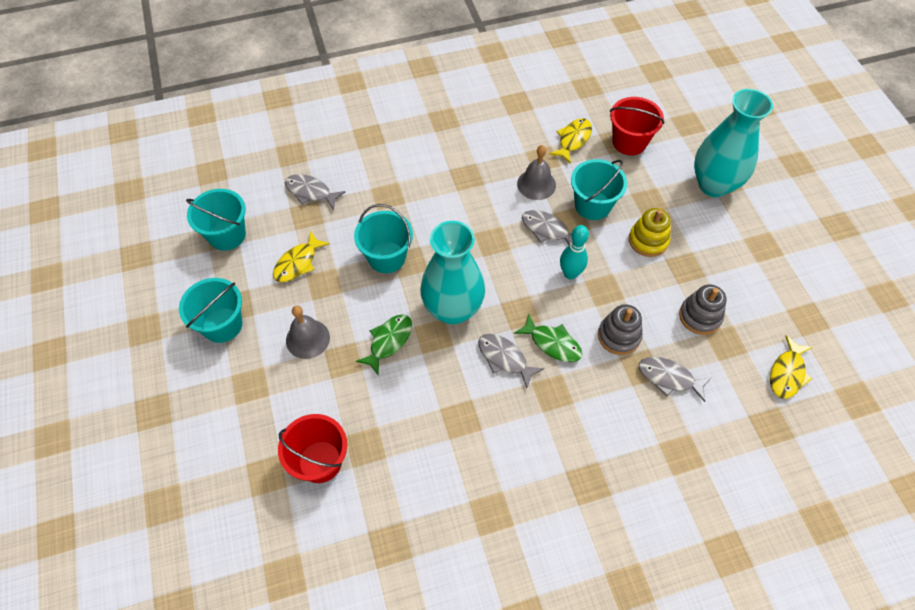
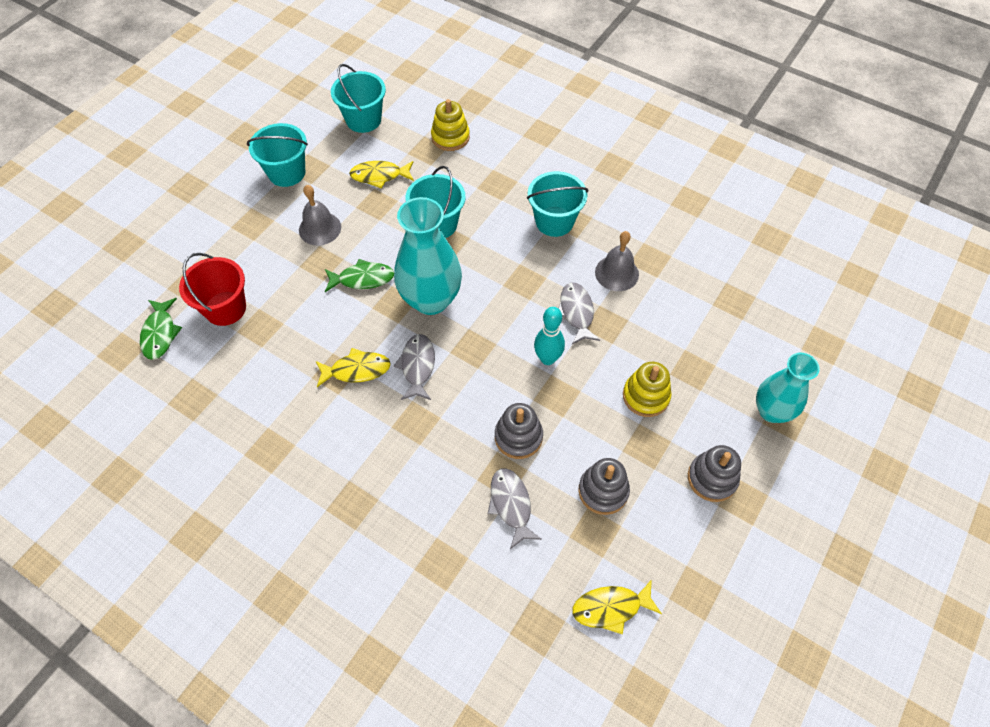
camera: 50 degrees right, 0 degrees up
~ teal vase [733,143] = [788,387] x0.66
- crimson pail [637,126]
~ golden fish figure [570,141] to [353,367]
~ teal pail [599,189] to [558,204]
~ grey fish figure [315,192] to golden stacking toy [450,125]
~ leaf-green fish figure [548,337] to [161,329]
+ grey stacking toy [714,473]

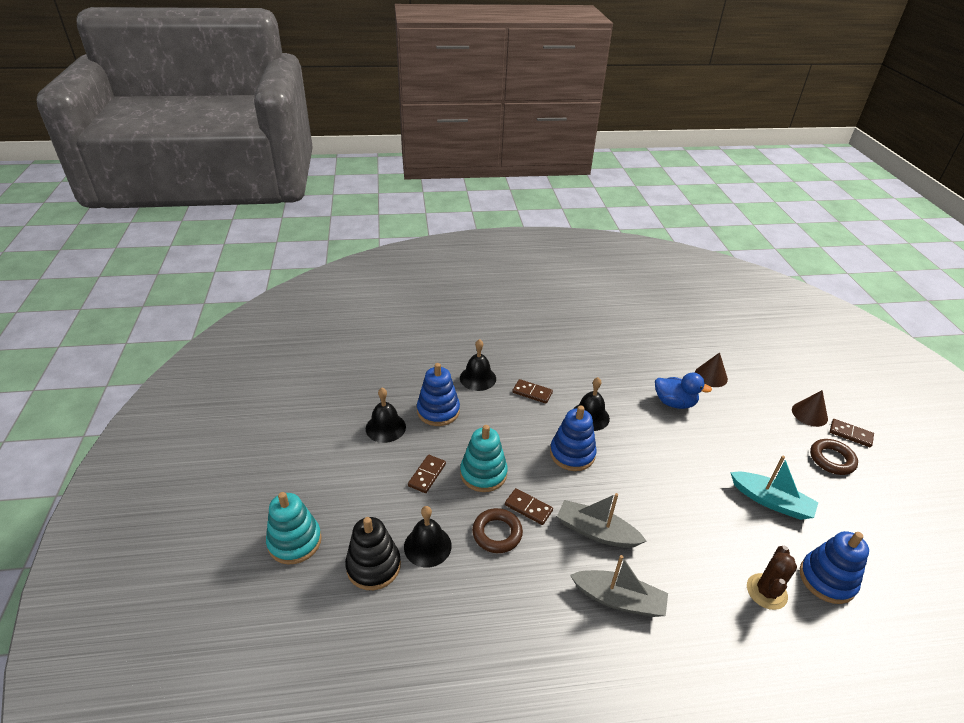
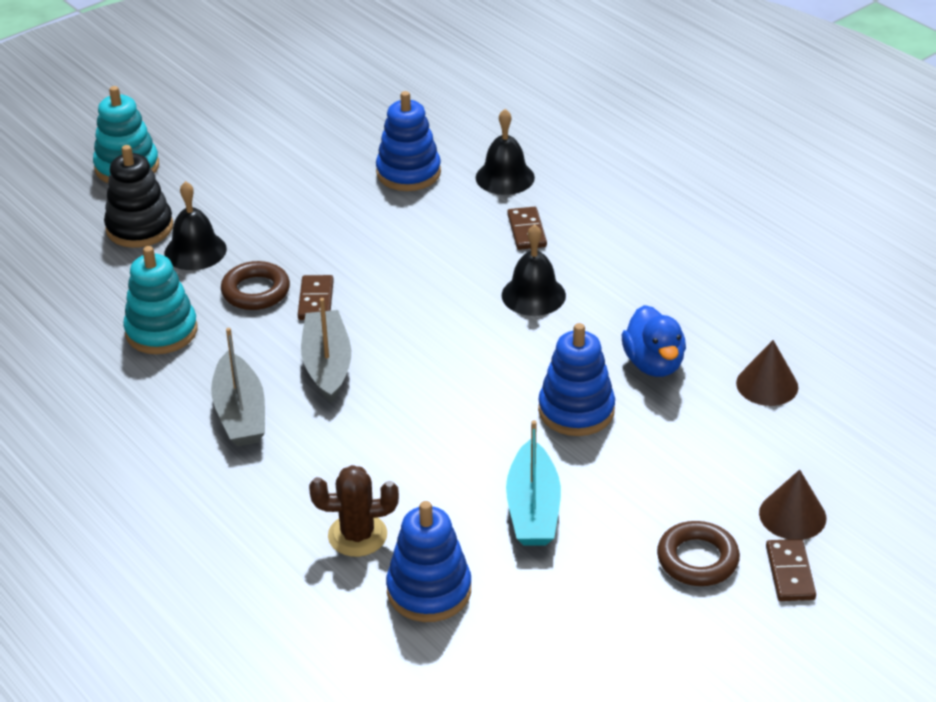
camera: 60 degrees right, 0 degrees up
- jet-black hand bell [386,415]
~ blue stacking toy [573,438] to [576,379]
~ teal stacking toy [484,458] to [160,300]
- brown domino piece [427,474]

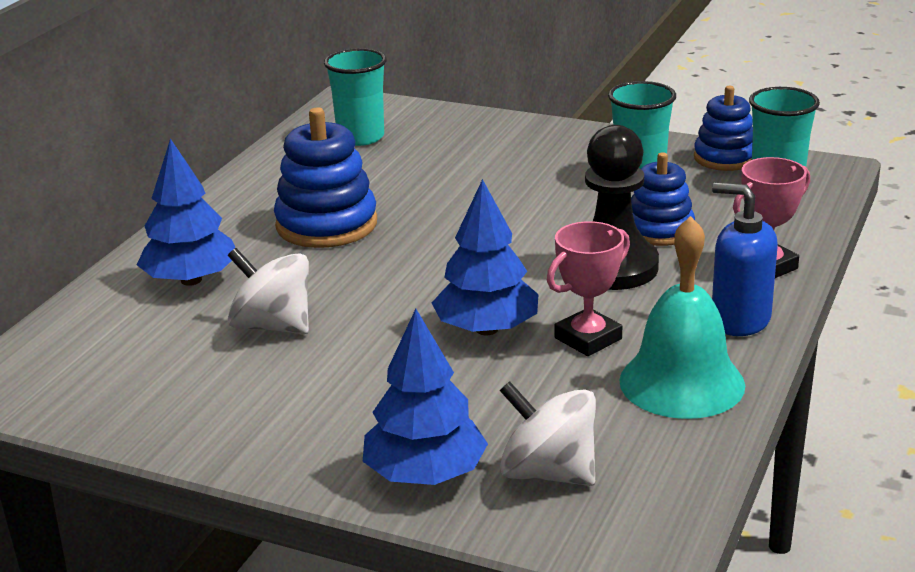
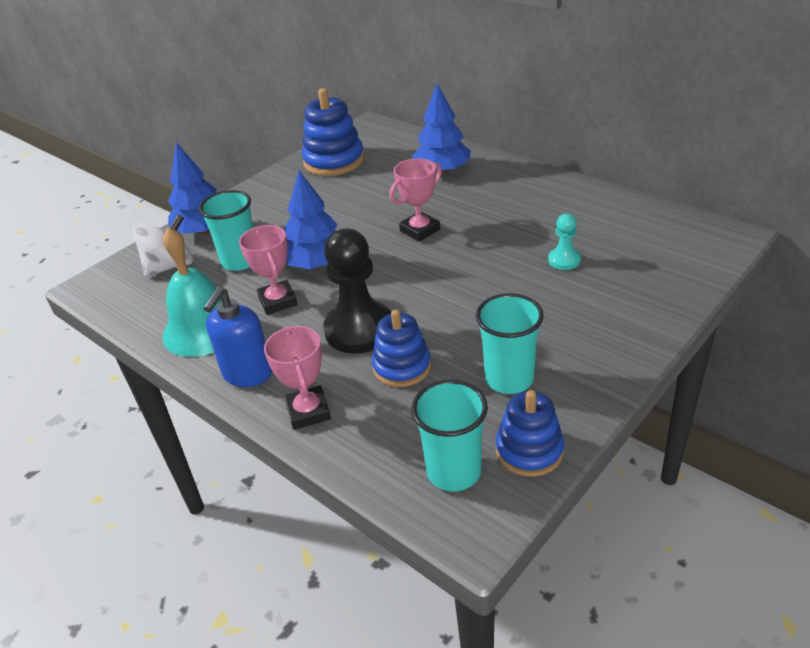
camera: 110 degrees right, 10 degrees up
~ teal tumbler [355,97] to [226,230]
~ blue stacking toy [325,177] to [333,132]
~ blue soap dispenser [745,259] = [238,337] 150 degrees clockwise
- snow-white spinning top [268,291]
+ rose-pink prize cup [415,200]
+ teal chess pawn [564,242]

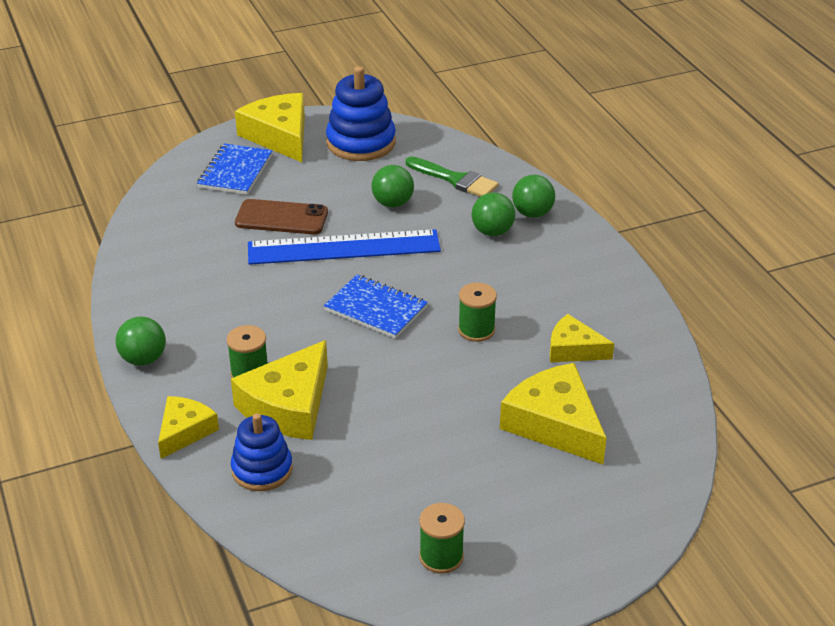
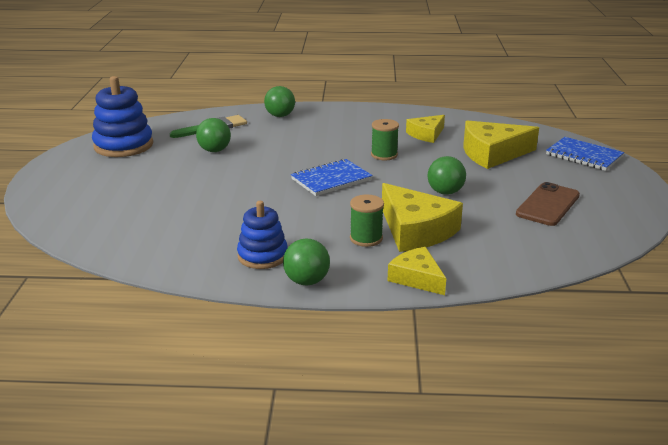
camera: 65 degrees left, 10 degrees down
- golden piece of cheese [270,127]
~ blue notebook [234,169] to [585,154]
~ leaf-green play ball [493,214] to [447,175]
~ brown mobile phone [281,216] to [548,204]
- blue ruler [344,247]
~ blue stacking toy [262,452] to [262,235]
- leaf-green bobbin [442,538]

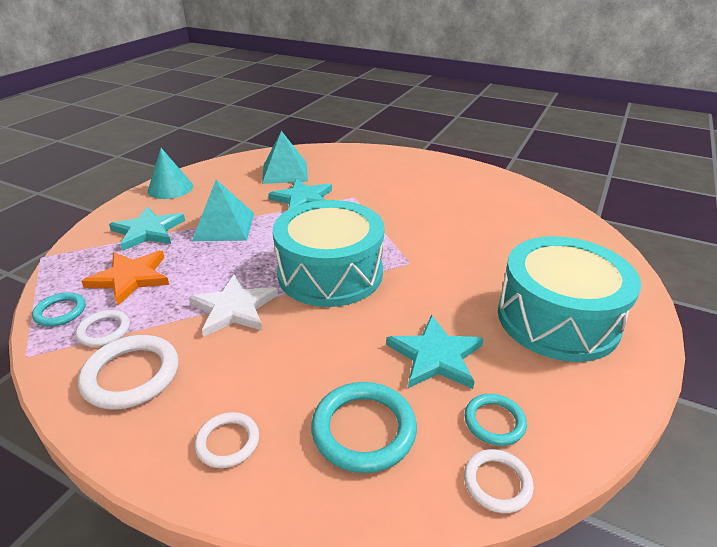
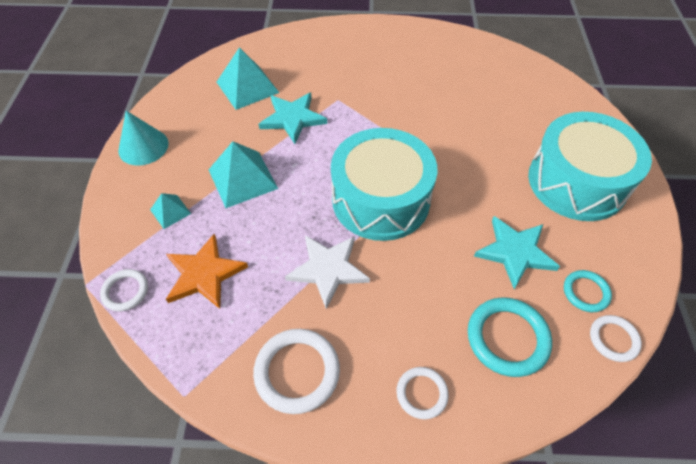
camera: 25 degrees left, 20 degrees up
~ teal five-pointed star [147,229] to teal solid pyramid [170,211]
- teal ring [59,309]
~ snow-white ring [102,328] to [124,290]

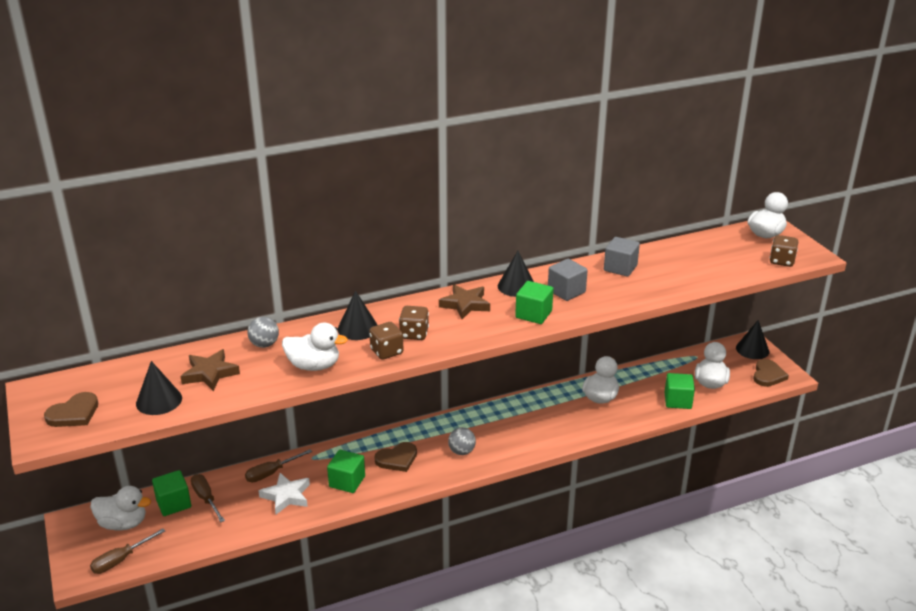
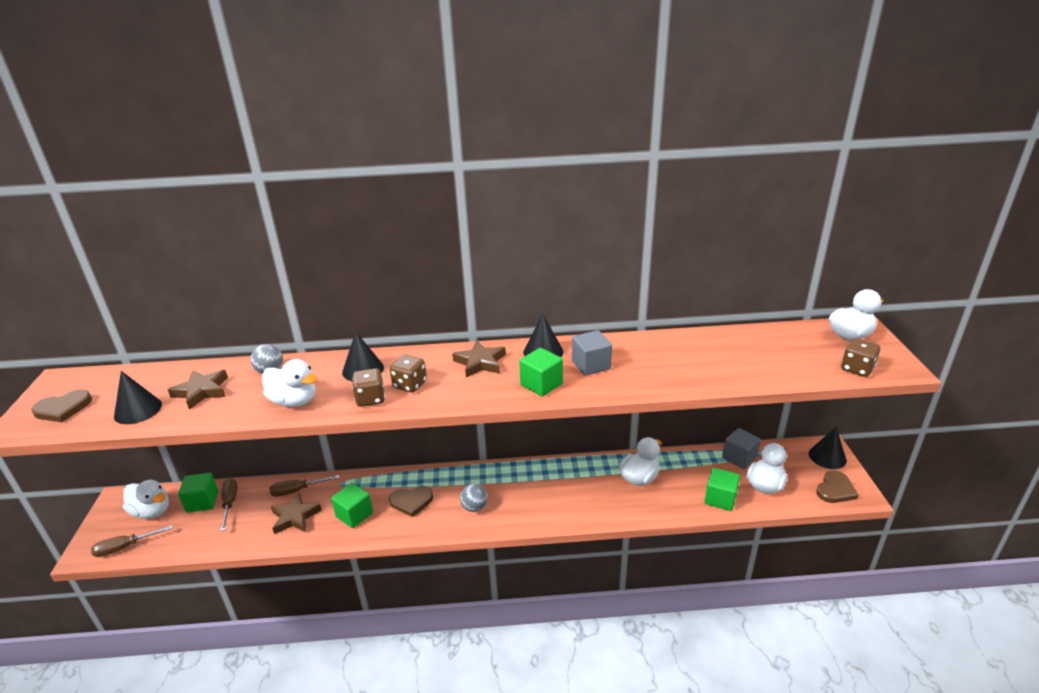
camera: 20 degrees right, 0 degrees up
~ grey block [622,257] to [741,448]
~ snow-white five-pointed star [284,493] to brown five-pointed star [296,513]

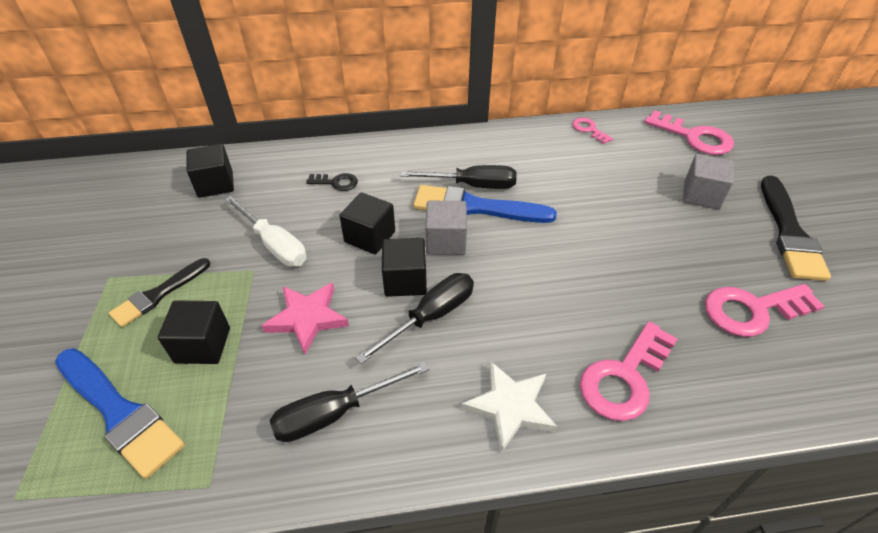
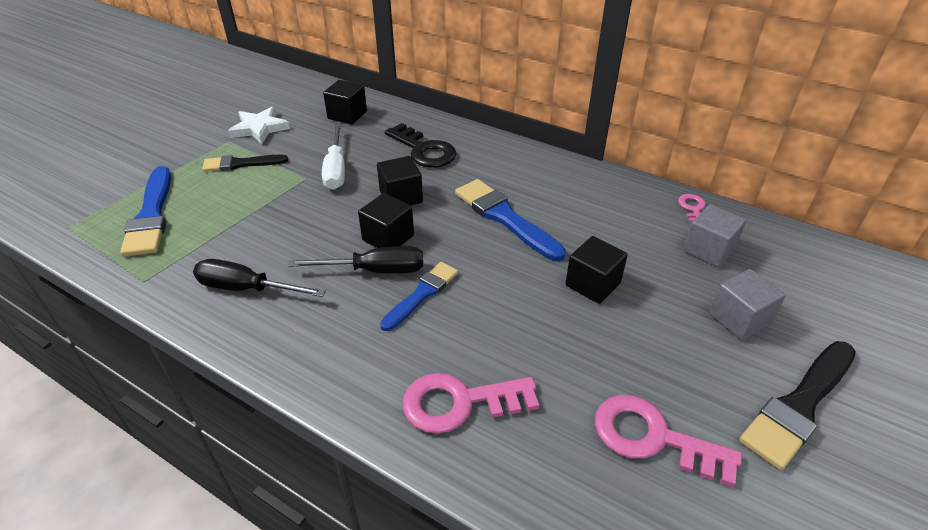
camera: 40 degrees right, 5 degrees down
- rose-pink door key [689,132]
- jet-black screwdriver [458,177]
~ jet-black door key [332,182] = [421,145] x1.87
~ grey block [446,228] to [714,236]
- rose-pink five-pointed star [305,318]
~ jet-black block [194,332] to [596,270]
~ snow-white five-pointed star [509,407] to [259,125]
+ blue paint brush [419,296]

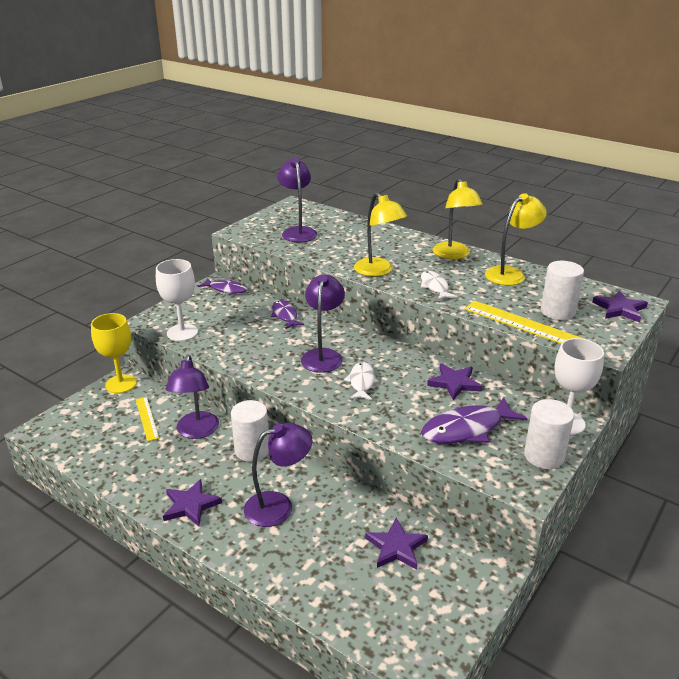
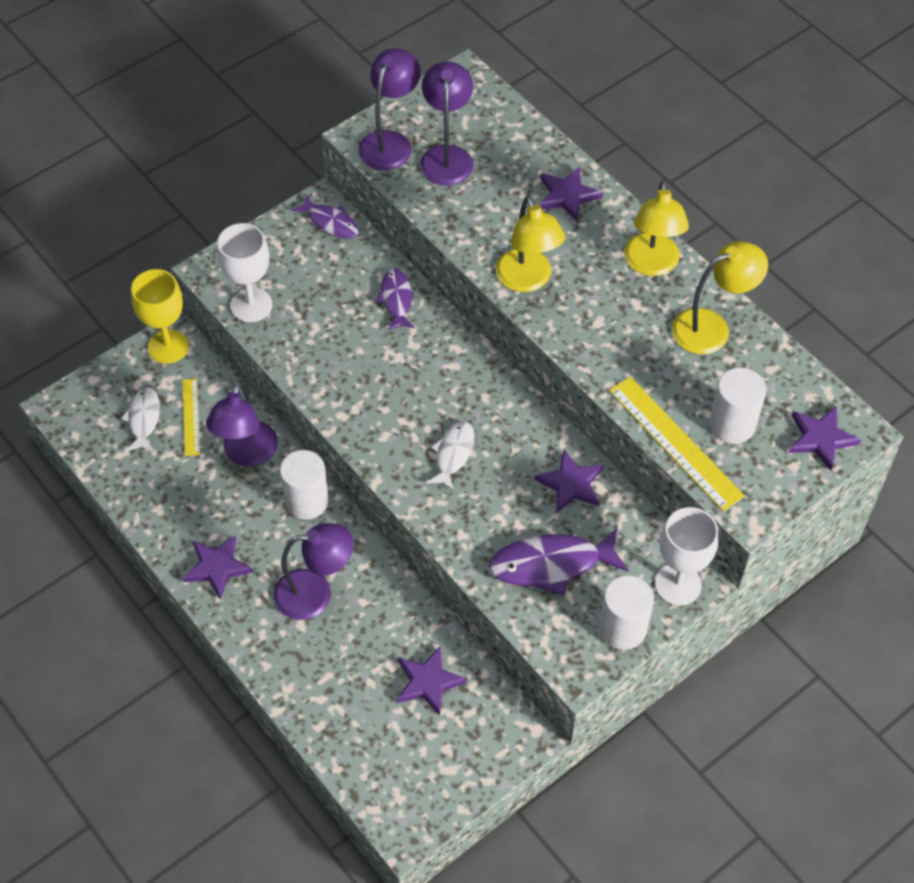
camera: 15 degrees right, 25 degrees up
~ snow-white fish figure [439,285] to [140,419]
~ royal purple desk lamp [323,324] to [389,109]
+ royal purple five-pointed star [571,193]

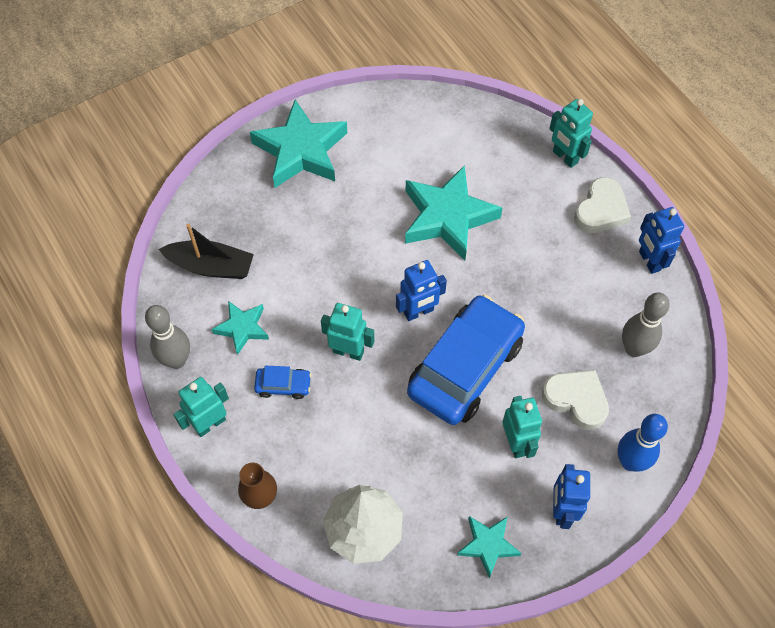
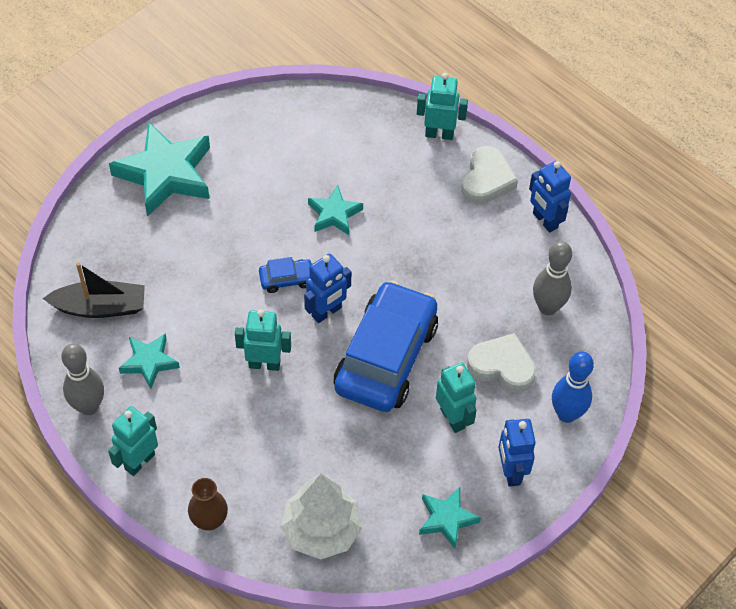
camera: 15 degrees left, 5 degrees down
~ teal toy robot [571,133] = [442,106] 150 degrees clockwise
~ teal five-pointed star [453,213] = [335,210] x0.53
~ blue toy car [282,382] to [286,275]

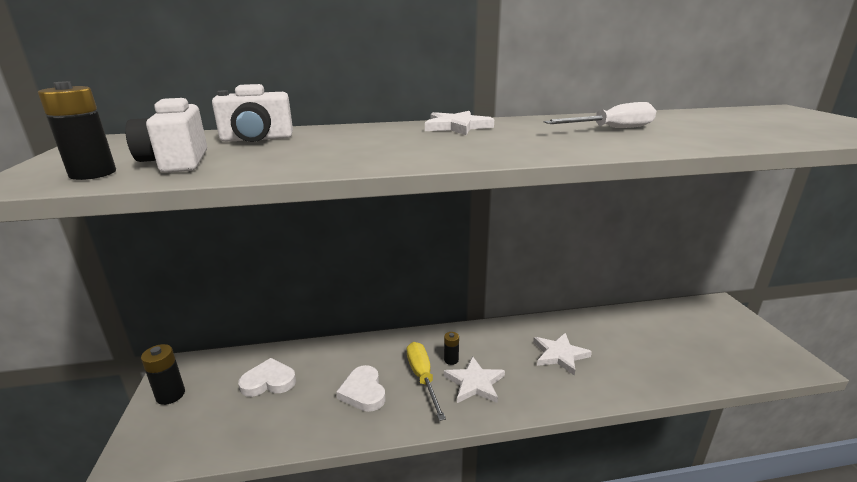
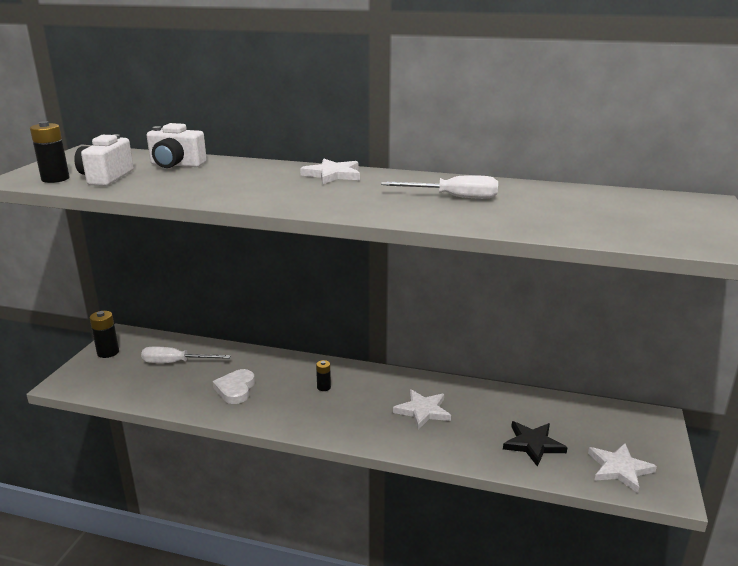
camera: 25 degrees right, 0 degrees up
- golden screwdriver [426,381]
~ snow-white five-pointed star [474,379] to [622,468]
~ snow-white heart shape [267,377] to snow-white screwdriver [186,355]
+ jet-black five-pointed star [535,444]

